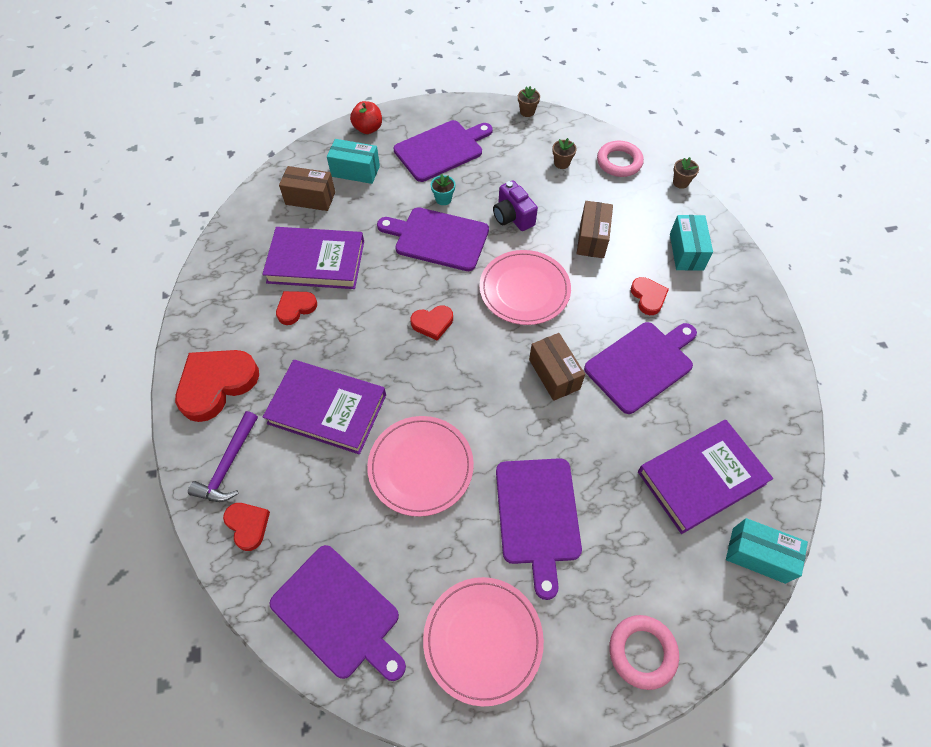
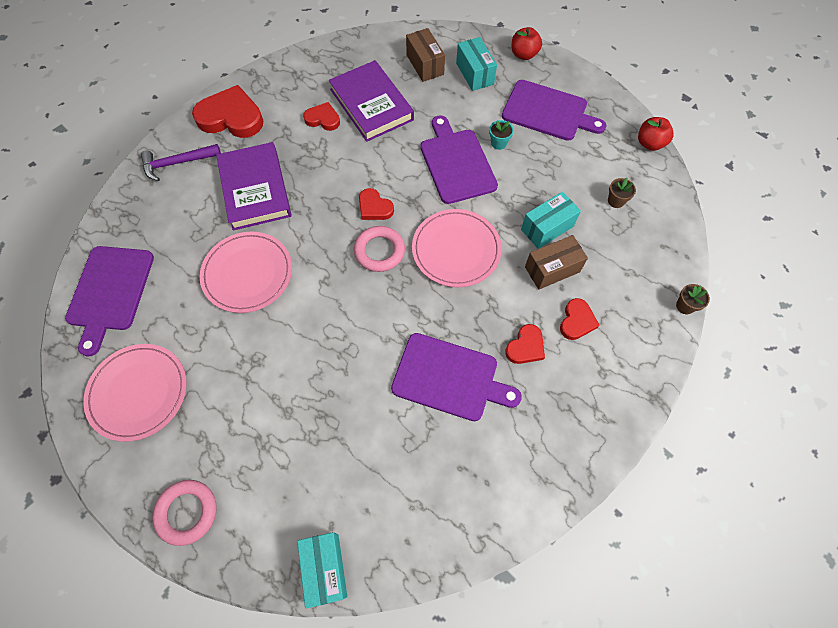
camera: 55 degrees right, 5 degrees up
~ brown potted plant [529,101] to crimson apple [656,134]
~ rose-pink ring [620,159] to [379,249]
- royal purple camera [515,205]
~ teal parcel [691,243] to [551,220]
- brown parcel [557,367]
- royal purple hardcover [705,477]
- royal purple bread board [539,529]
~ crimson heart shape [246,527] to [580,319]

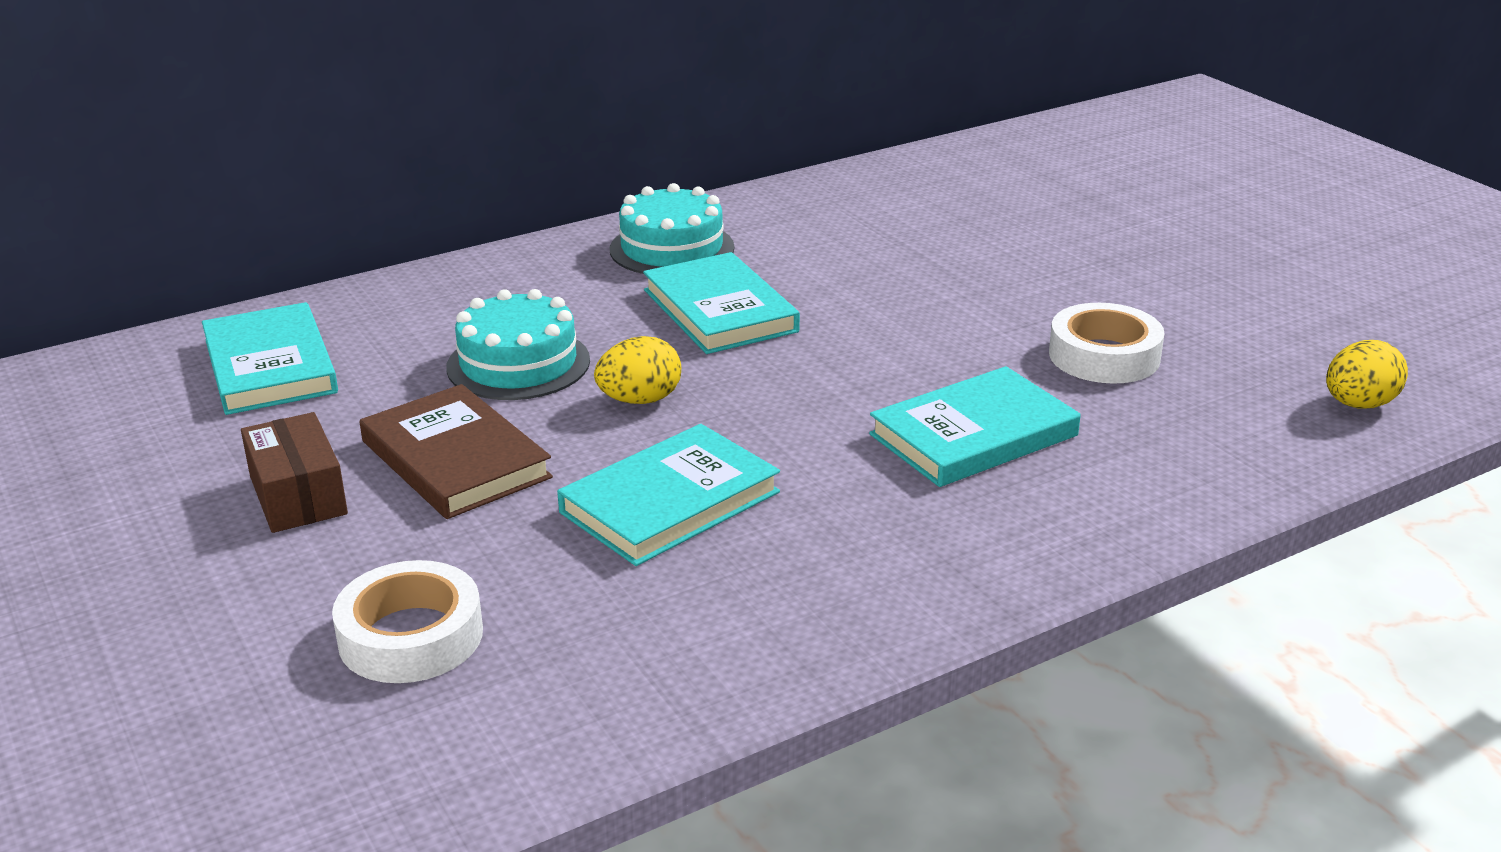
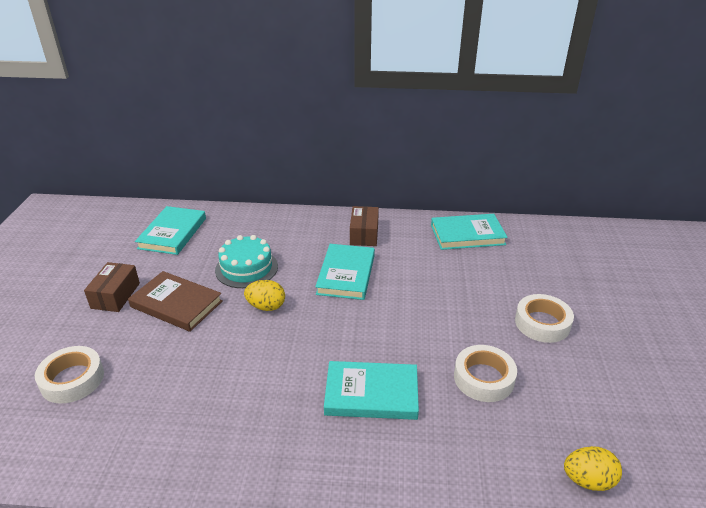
camera: 35 degrees right, 5 degrees up
~ teal cake [671,228] to brown parcel [364,226]
~ brown hardcover [456,451] = [175,301] 60 degrees counterclockwise
~ teal hardcover [668,495] to [469,232]
+ snow-white tape [544,318]

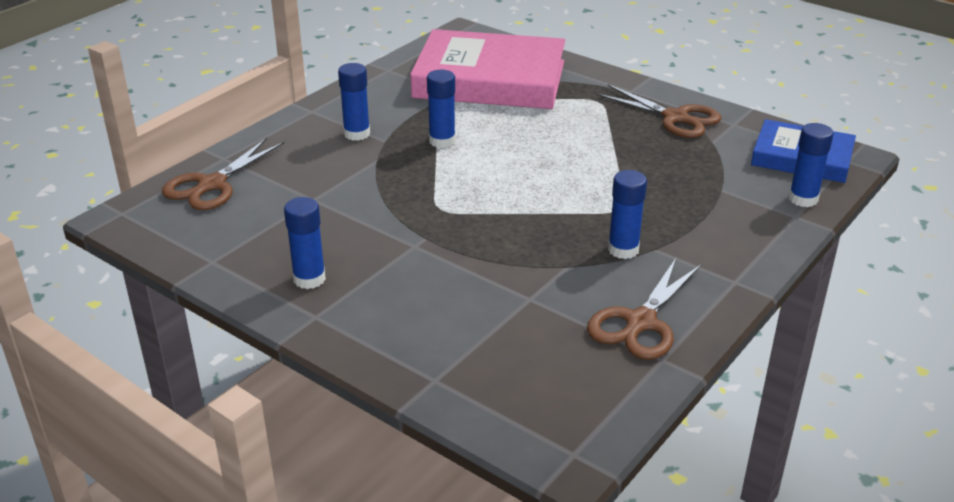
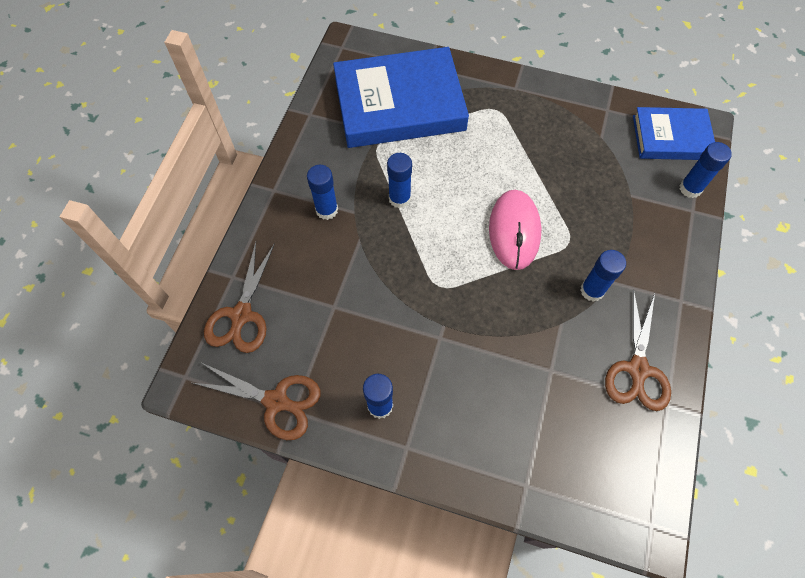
camera: 20 degrees left, 30 degrees up
~ rose-pink hardcover [487,69] to blue hardcover [401,97]
~ brown pair of scissors [658,111] to [257,401]
+ rose-pink mouse [515,230]

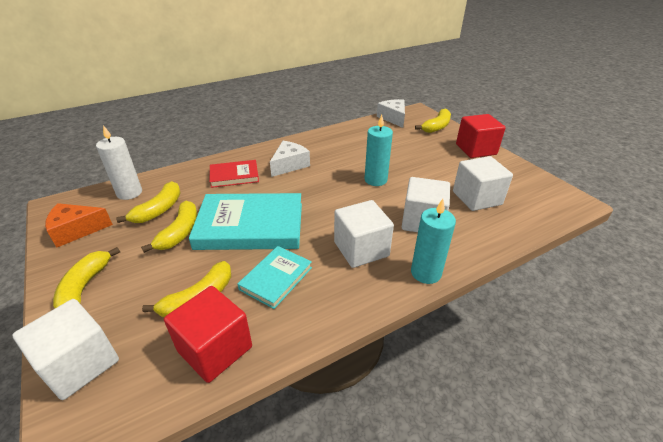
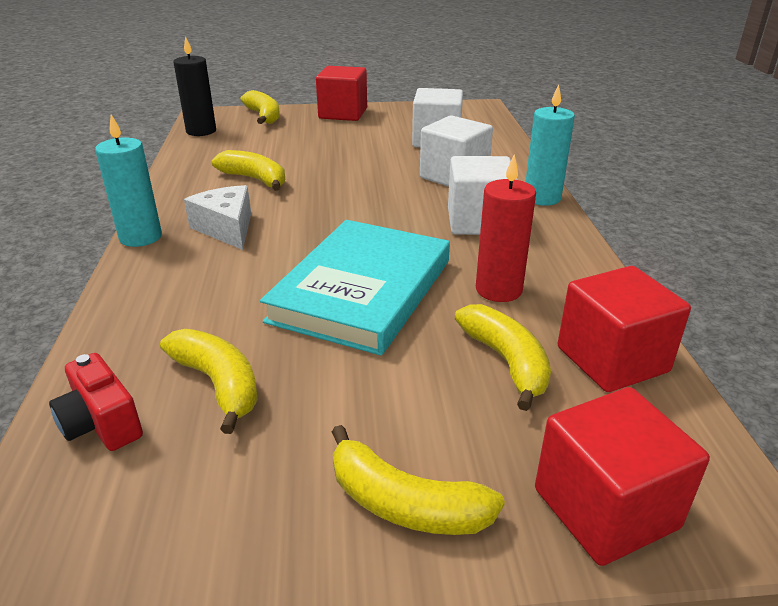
camera: 65 degrees left, 5 degrees down
~ snow-white piece of cheese [391,113] to jet-black pillar candle [195,86]
~ teal pillar candle [379,150] to [128,181]
~ snow-white pillar candle [119,162] to crimson camera [96,402]
- crimson hardcover [234,174]
~ golden toy banana [169,227] to [248,170]
- orange piece of cheese [79,225]
~ teal hardcover [275,277] to crimson pillar candle [506,228]
~ snow-white block [65,349] to crimson block [622,476]

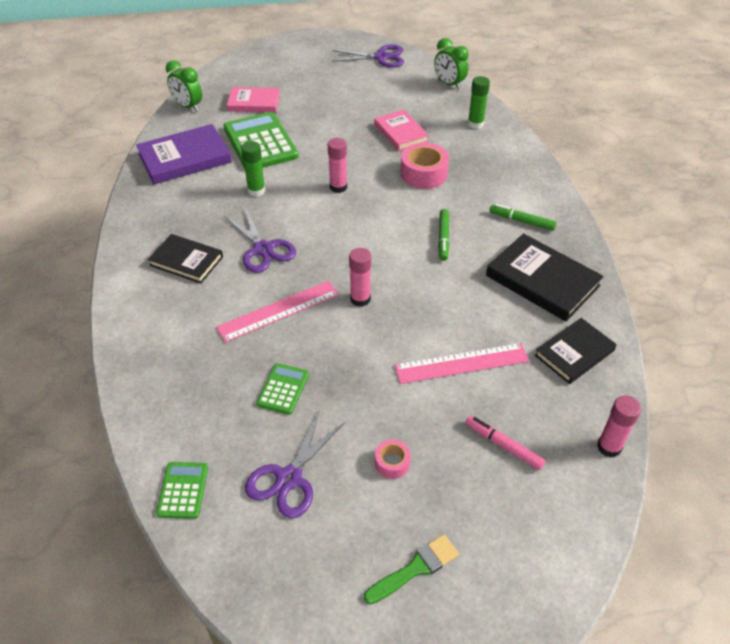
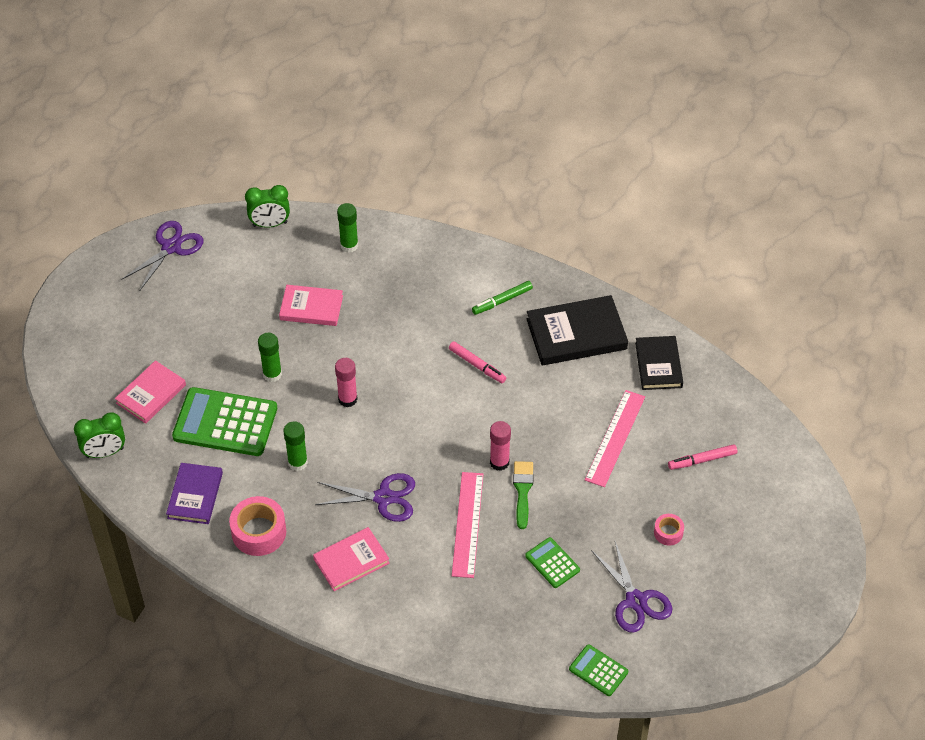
camera: 55 degrees left, 5 degrees up
~ royal purple hardcover [184,154] = [194,493] x0.66
~ rose-pink tape [425,166] to [257,526]
~ leaf-green marker [443,235] to rose-pink marker [477,362]
~ jet-black hardcover [185,258] to rose-pink hardcover [351,559]
- rose-pink glue [619,427]
~ leaf-green paint brush [411,569] to [523,495]
+ leaf-green glue [270,357]

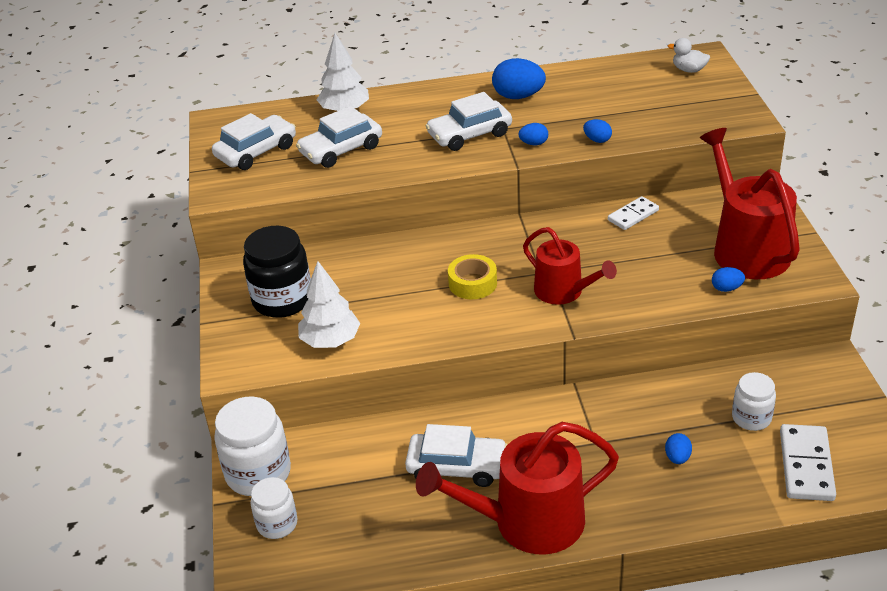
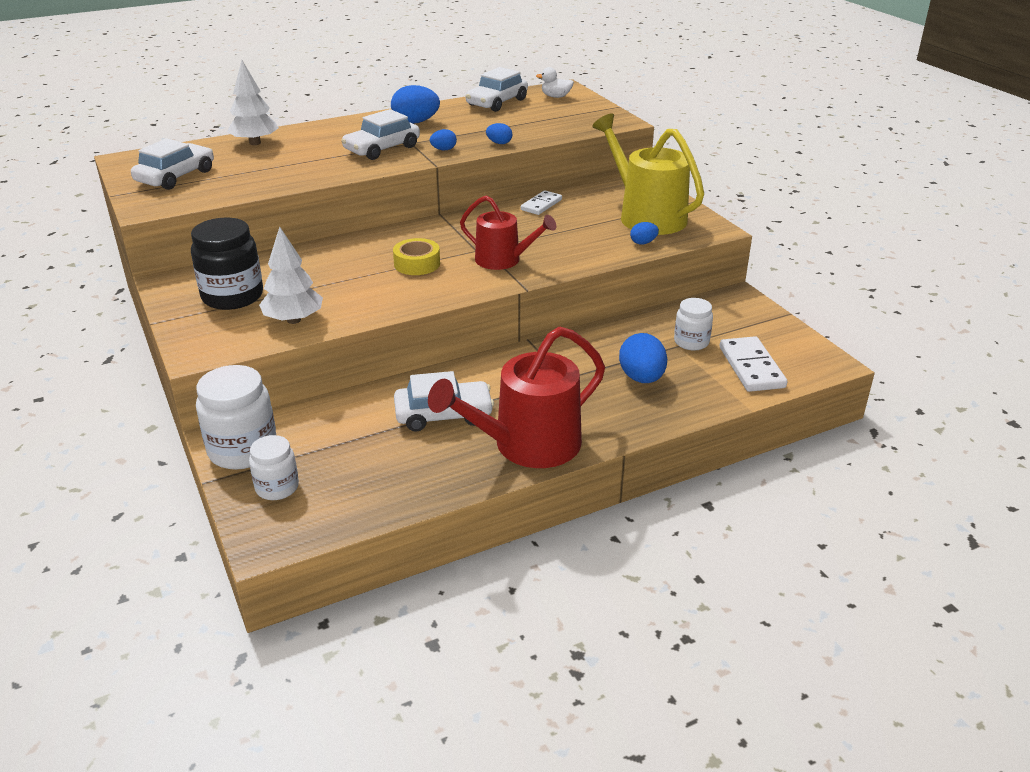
camera: 20 degrees left, 5 degrees down
~ snow-white toy car [339,137] to [497,89]
~ crimson sprinkling can [750,203] to golden sprinkling can [648,174]
~ blue egg shape [678,448] = [643,358] x1.90

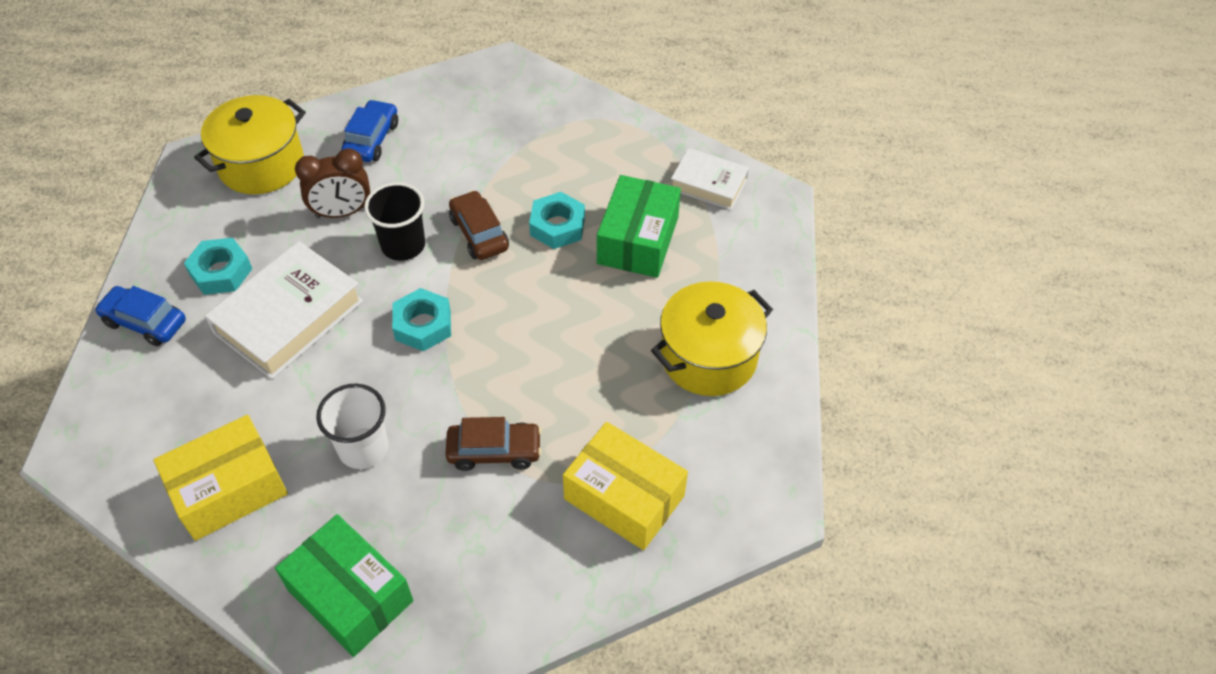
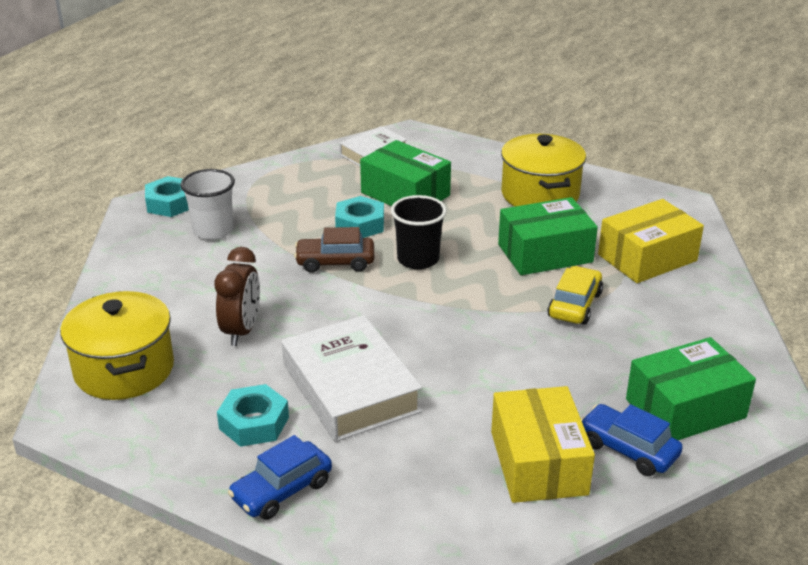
camera: 65 degrees left, 20 degrees down
~ blue toy car [369,130] to [632,440]
~ jet-black tumbler [394,221] to [419,232]
~ teal nut [421,319] to [167,196]
~ snow-white tumbler [352,426] to [207,204]
~ brown toy car [493,444] to golden toy car [575,295]
+ leaf-green parcel [548,236]

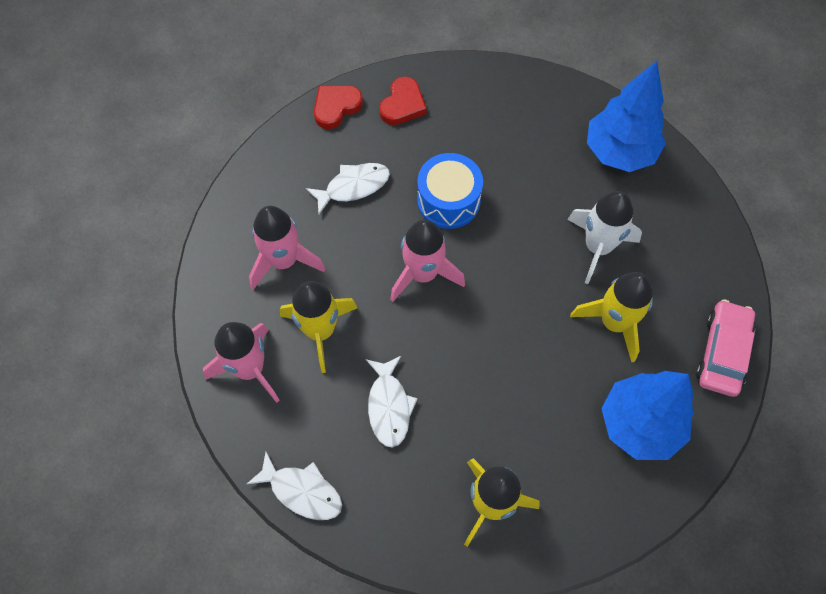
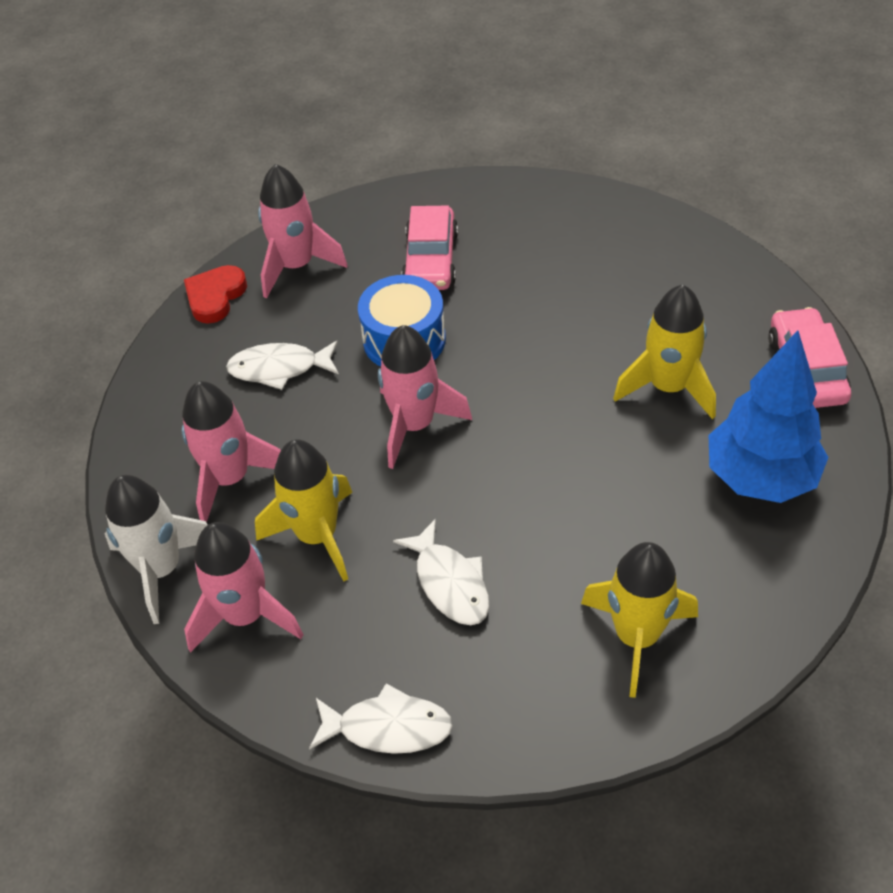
camera: 20 degrees left, 15 degrees down
- blue toy tree [626,116]
~ crimson heart shape [403,101] to rose-pink rocket [303,231]
~ snow-white fish figure [348,188] = [282,365] 135 degrees counterclockwise
~ snow-white rocket [604,237] to [156,549]
+ rose-pink toy car [429,248]

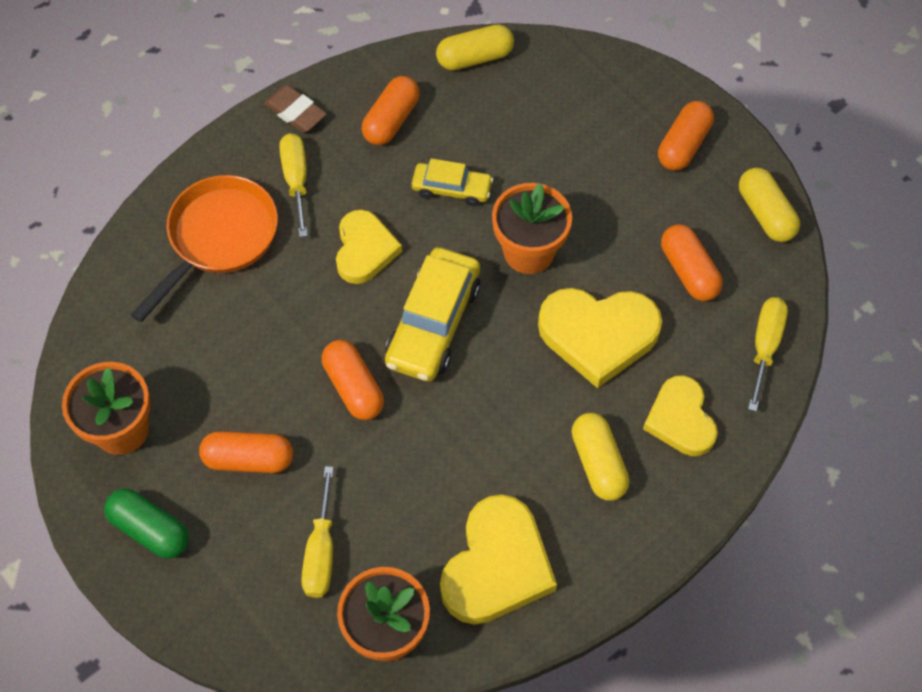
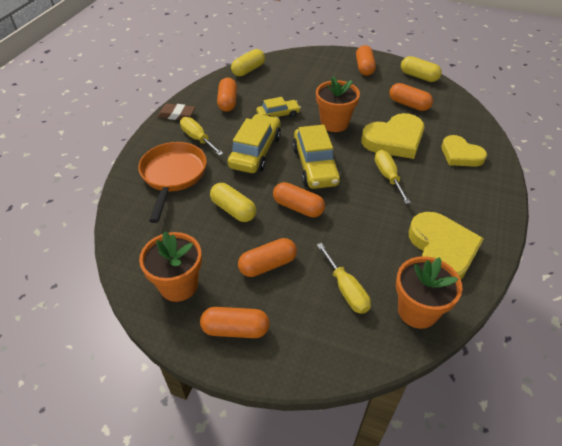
camera: 30 degrees left, 15 degrees down
~ golden heart shape [369,247] to golden toy car [254,143]
~ golden screwdriver [768,354] to [393,177]
~ golden pill shape [600,457] to [233,202]
~ leaf-green pill shape [146,524] to orange pill shape [235,322]

